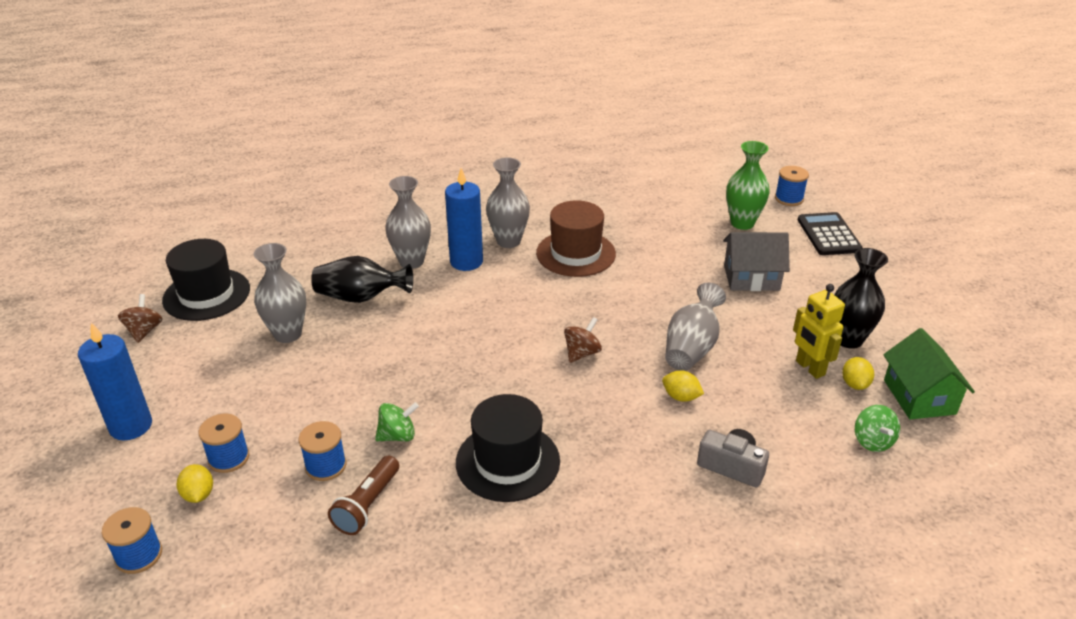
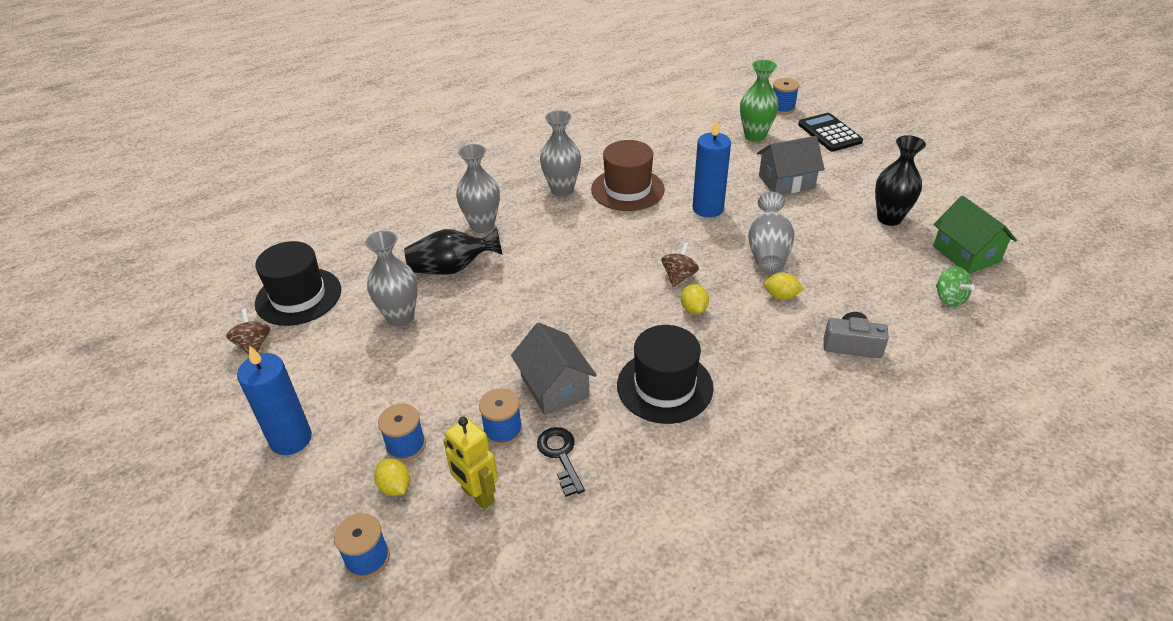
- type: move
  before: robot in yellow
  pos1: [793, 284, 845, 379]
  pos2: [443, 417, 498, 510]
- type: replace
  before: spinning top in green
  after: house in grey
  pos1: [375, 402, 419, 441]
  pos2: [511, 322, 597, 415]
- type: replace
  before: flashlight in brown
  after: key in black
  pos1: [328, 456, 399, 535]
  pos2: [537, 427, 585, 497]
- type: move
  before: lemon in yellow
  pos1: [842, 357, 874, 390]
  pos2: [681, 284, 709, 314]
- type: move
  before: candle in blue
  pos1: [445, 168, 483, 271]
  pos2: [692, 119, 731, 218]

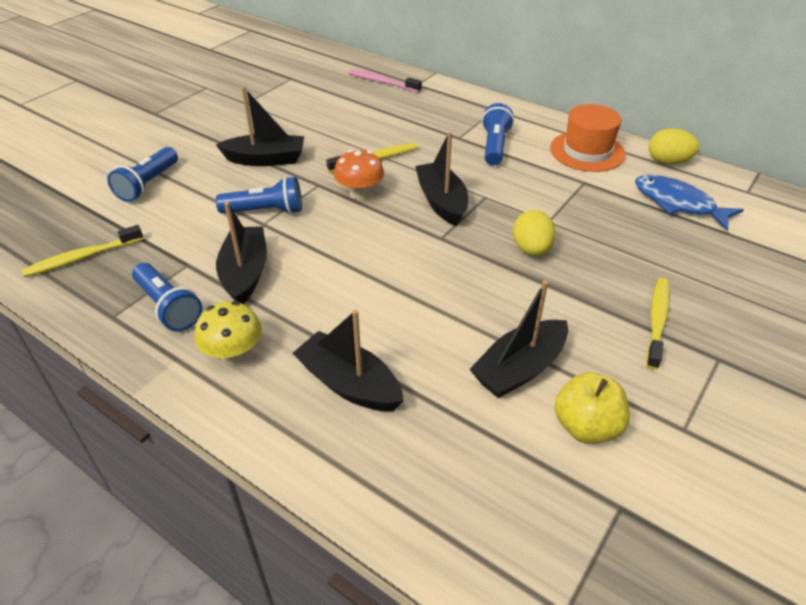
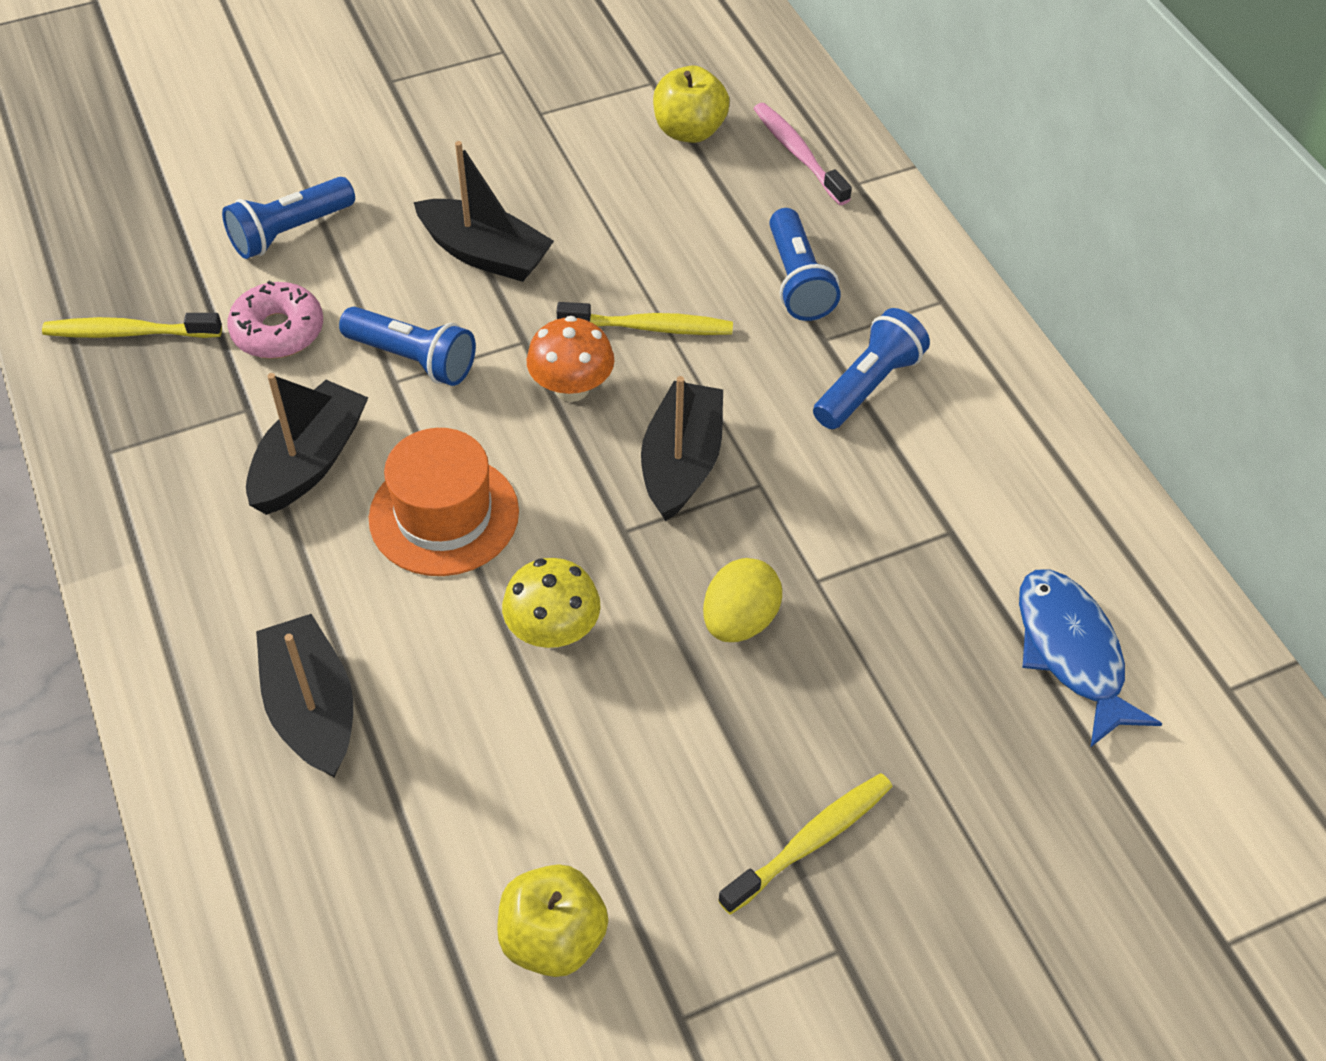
- type: insert
  after: donut in pink
  pos2: [227, 281, 323, 359]
- type: move
  before: hat in orange
  pos1: [550, 104, 626, 172]
  pos2: [369, 428, 519, 576]
- type: move
  before: mushroom in yellow
  pos1: [195, 301, 262, 364]
  pos2: [502, 558, 600, 648]
- type: insert
  after: apple in yellow
  pos2: [653, 66, 730, 143]
- type: move
  before: flashlight in blue
  pos1: [132, 263, 202, 331]
  pos2: [769, 208, 841, 321]
- type: delete
  before: boat in black
  pos1: [469, 280, 568, 398]
- type: delete
  before: egg in yellow
  pos1: [649, 128, 700, 165]

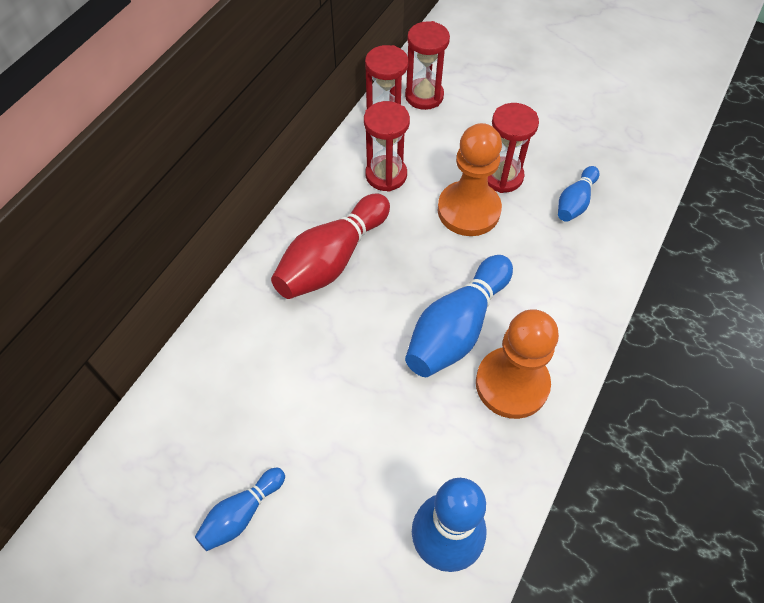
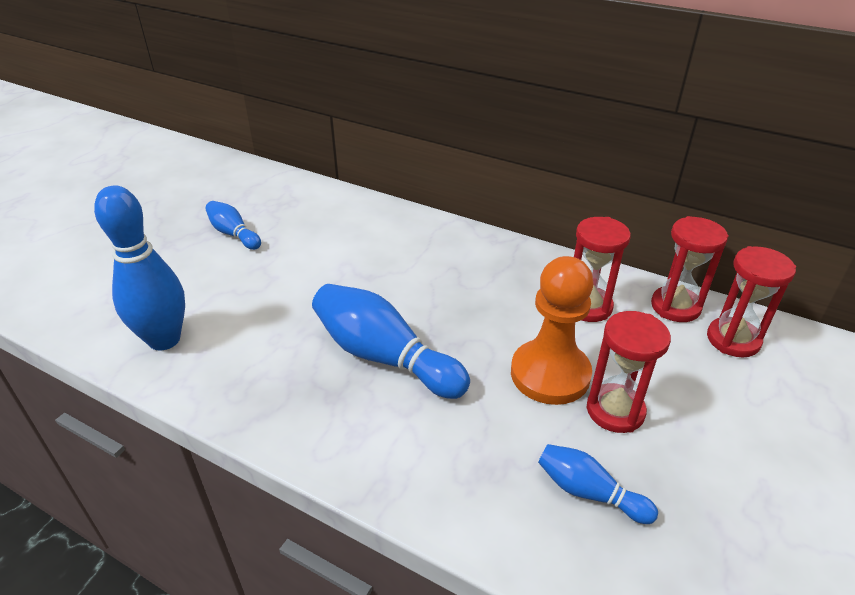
- type: delete
  before: bowling pin in red
  pos1: [271, 194, 390, 299]
- type: delete
  before: pawn in orange
  pos1: [476, 309, 559, 419]

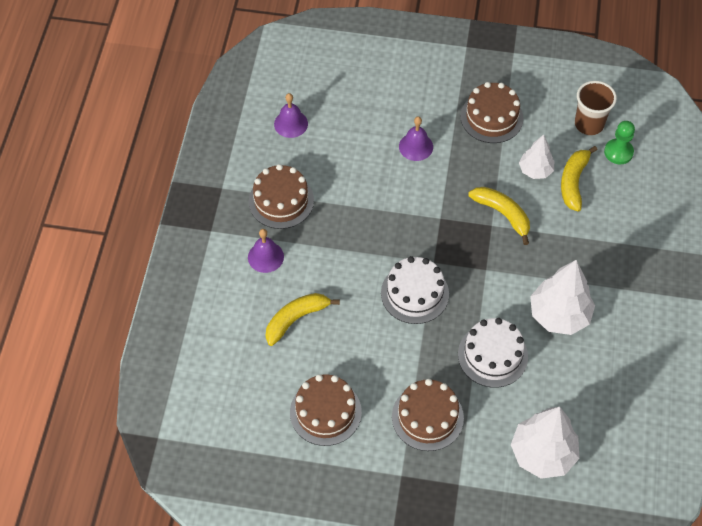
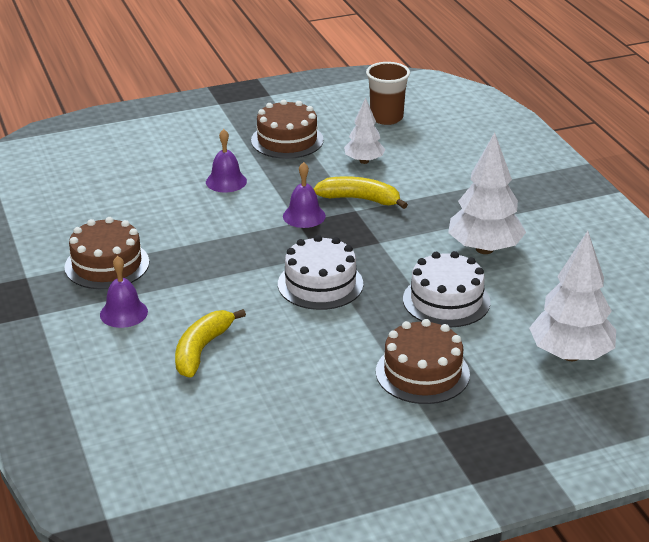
- type: move
  before: bell in purple
  pos1: [274, 93, 308, 138]
  pos2: [283, 162, 326, 228]
- type: delete
  before: cake in brown
  pos1: [290, 374, 362, 446]
- type: delete
  before: banana in yellow
  pos1: [561, 146, 598, 212]
- type: delete
  before: pawn in green
  pos1: [604, 121, 635, 164]

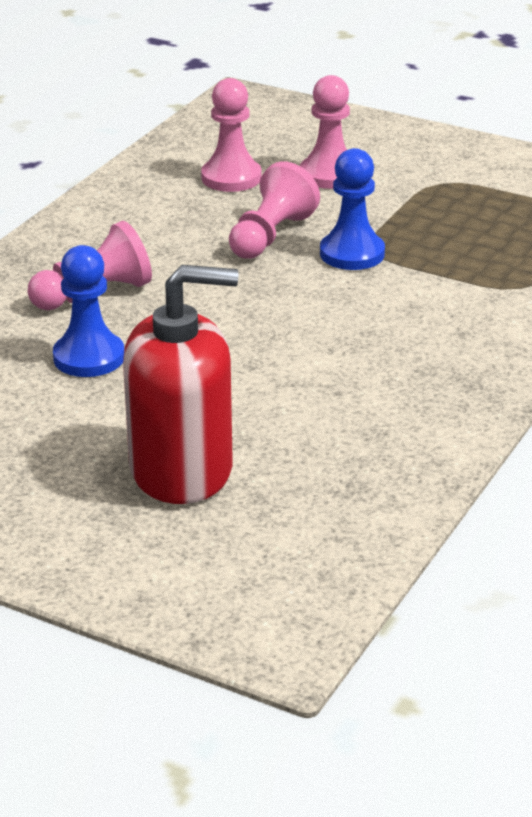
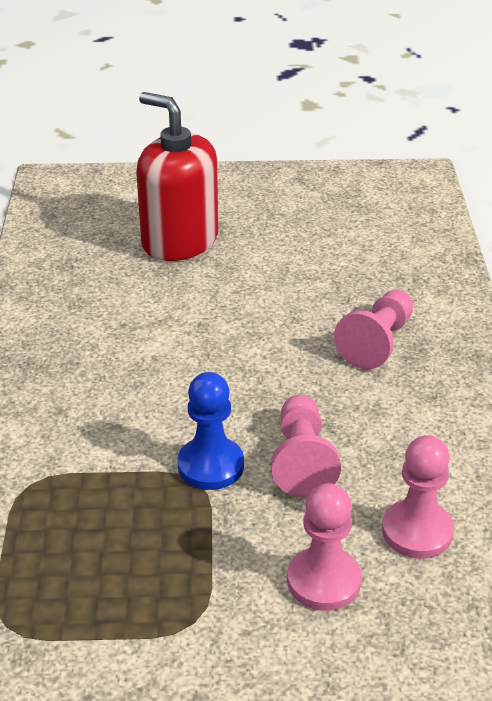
- type: rotate
  before: soap dispenser in red
  pos1: [123, 265, 238, 504]
  pos2: [136, 92, 218, 261]
  turn: 75
- type: delete
  before: pawn in blue
  pos1: [53, 245, 124, 377]

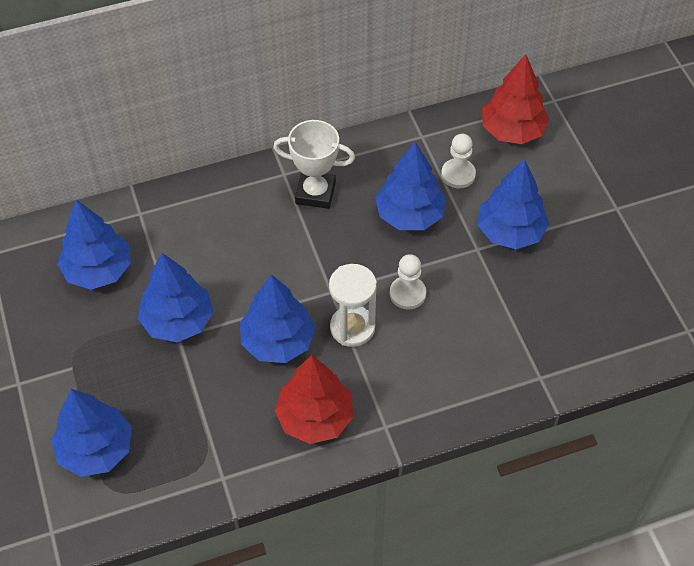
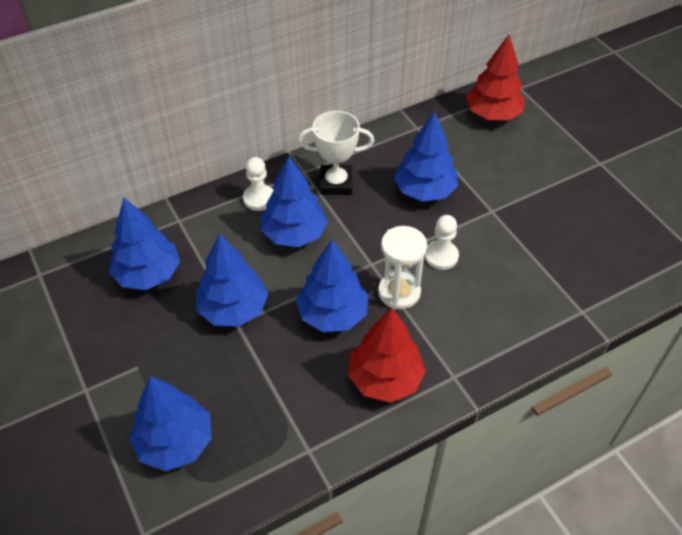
- type: move
  before: pawn in white
  pos1: [441, 134, 476, 188]
  pos2: [243, 157, 273, 211]
- type: move
  before: tree in blue
  pos1: [477, 159, 549, 249]
  pos2: [261, 156, 328, 247]

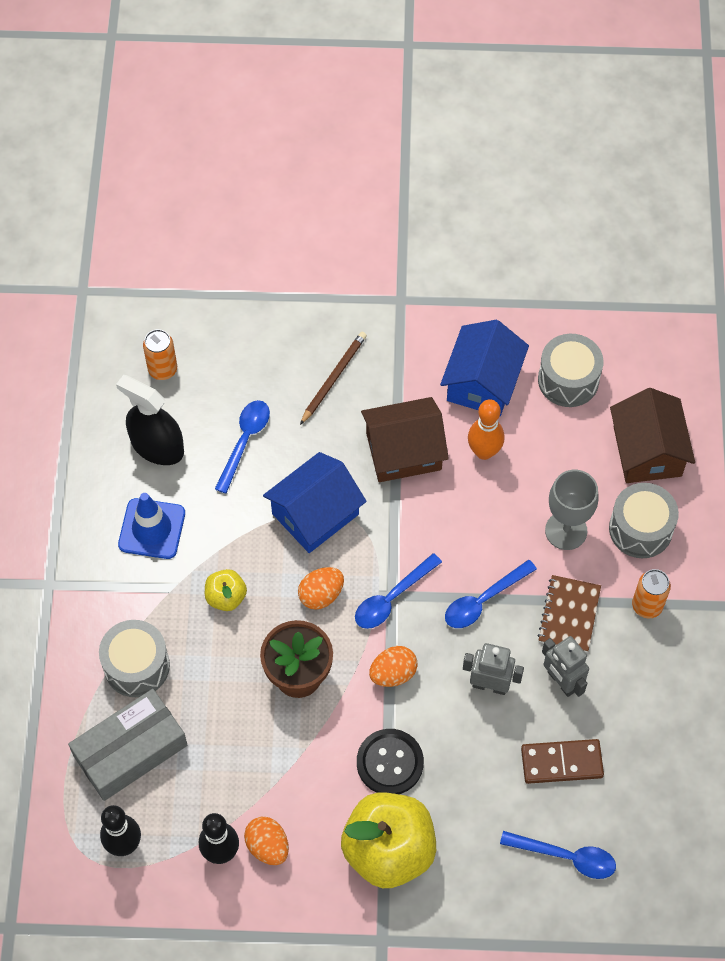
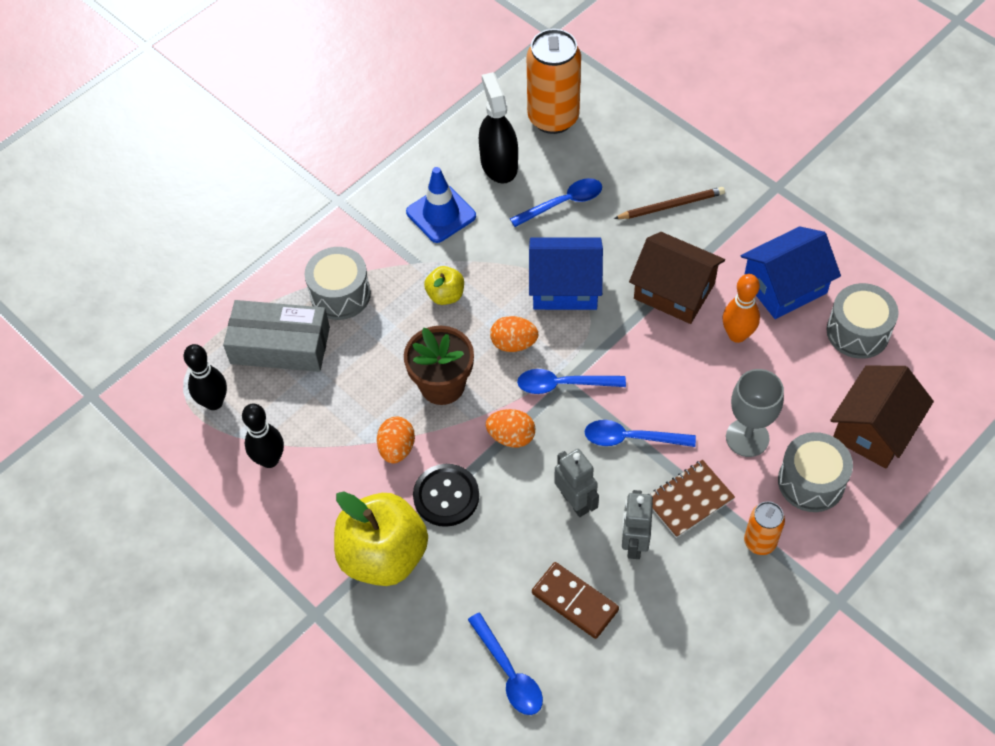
- type: move
  before: egg in orange
  pos1: [244, 817, 289, 865]
  pos2: [377, 416, 415, 463]
- type: resize
  before: can in orange
  pos1: [143, 329, 177, 380]
  pos2: [527, 29, 581, 134]
  scale: 1.89

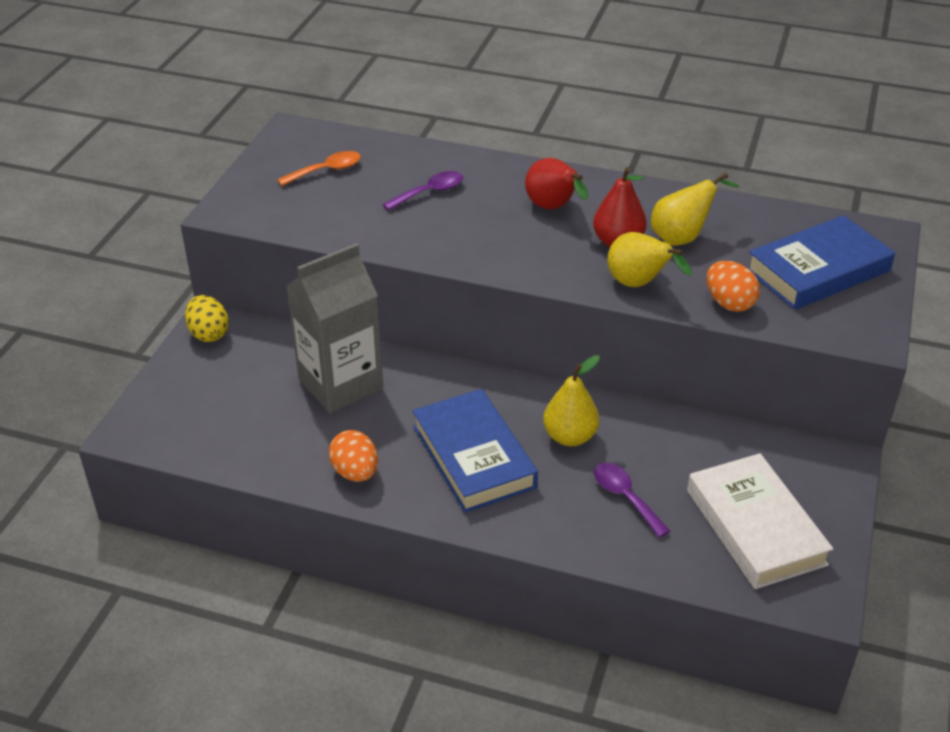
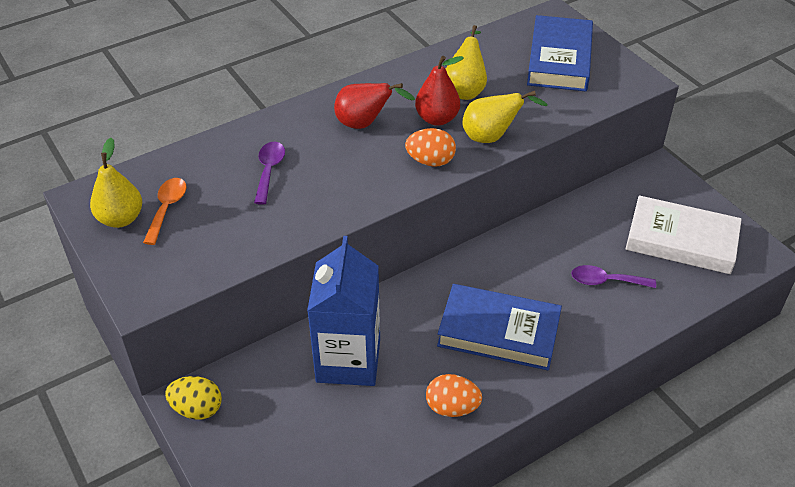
- type: move
  before: pear in yellow
  pos1: [543, 355, 600, 446]
  pos2: [90, 138, 142, 228]
- type: recolor
  before: carton in grey
  after: carton in blue
  pos1: [286, 243, 383, 413]
  pos2: [307, 236, 380, 386]
- type: move
  before: egg in orange
  pos1: [707, 261, 760, 312]
  pos2: [405, 128, 456, 167]

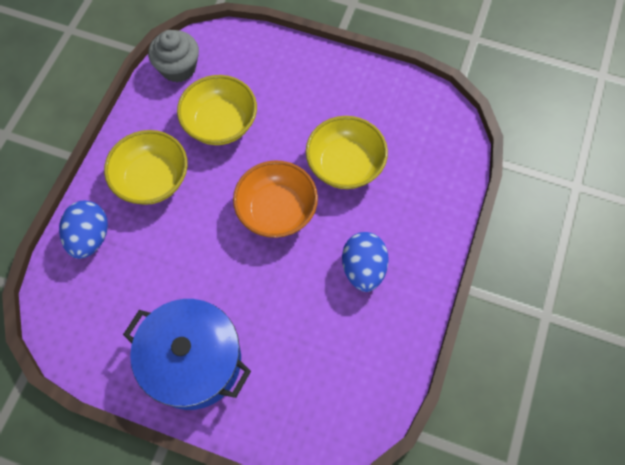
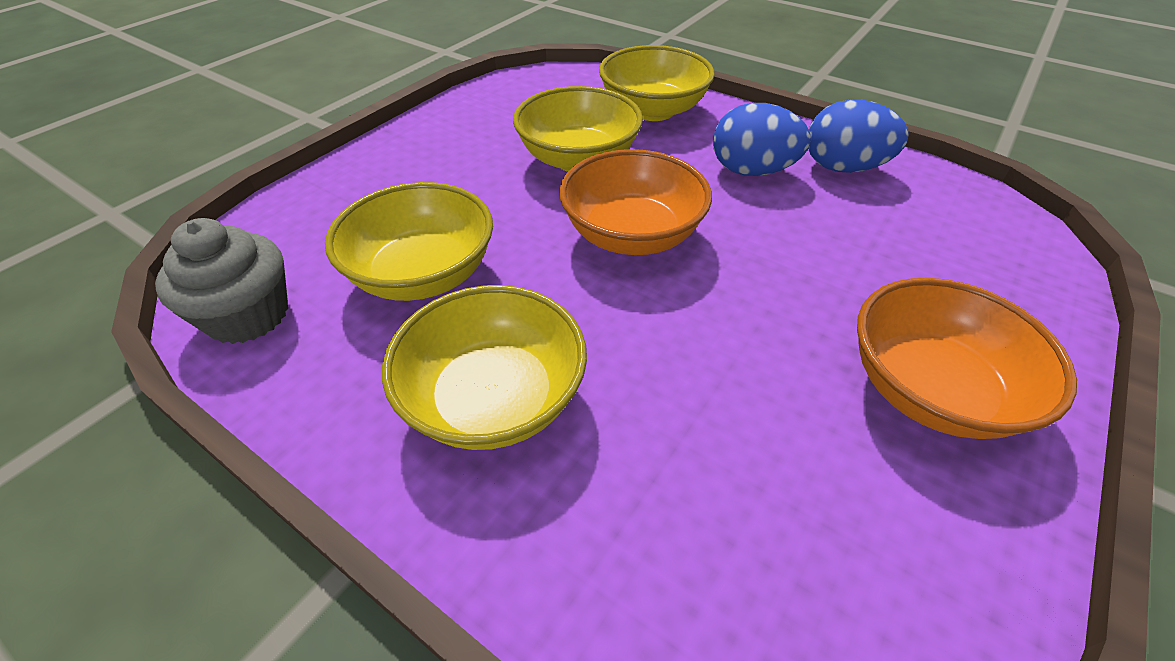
- type: insert
  after: bowl in yellow
  pos2: [599, 45, 715, 121]
- type: move
  before: egg in blue
  pos1: [59, 201, 108, 259]
  pos2: [808, 100, 909, 173]
- type: replace
  before: pot in blue
  after: bowl in orange
  pos1: [123, 299, 251, 410]
  pos2: [857, 278, 1077, 439]

